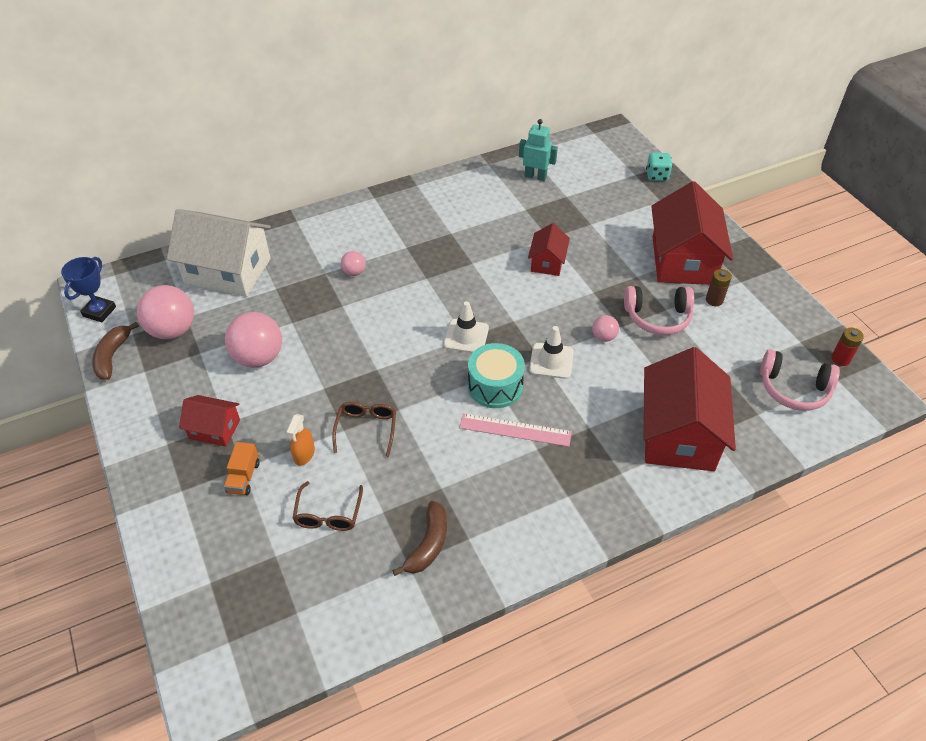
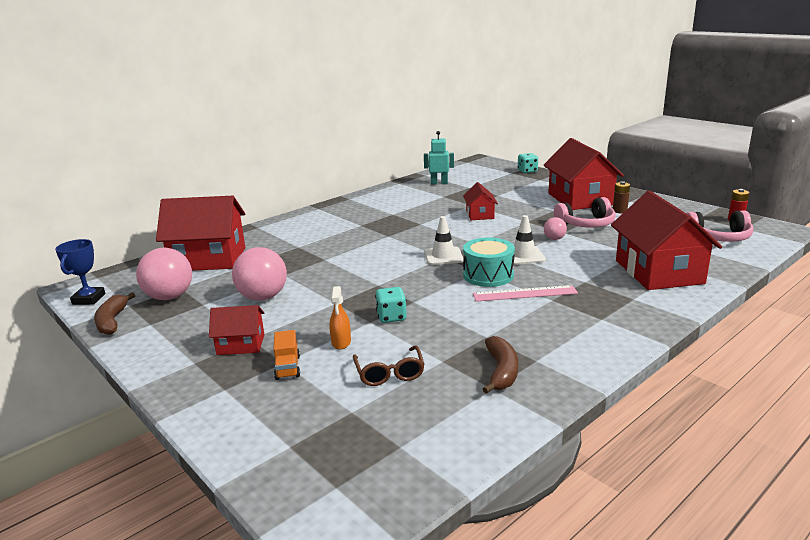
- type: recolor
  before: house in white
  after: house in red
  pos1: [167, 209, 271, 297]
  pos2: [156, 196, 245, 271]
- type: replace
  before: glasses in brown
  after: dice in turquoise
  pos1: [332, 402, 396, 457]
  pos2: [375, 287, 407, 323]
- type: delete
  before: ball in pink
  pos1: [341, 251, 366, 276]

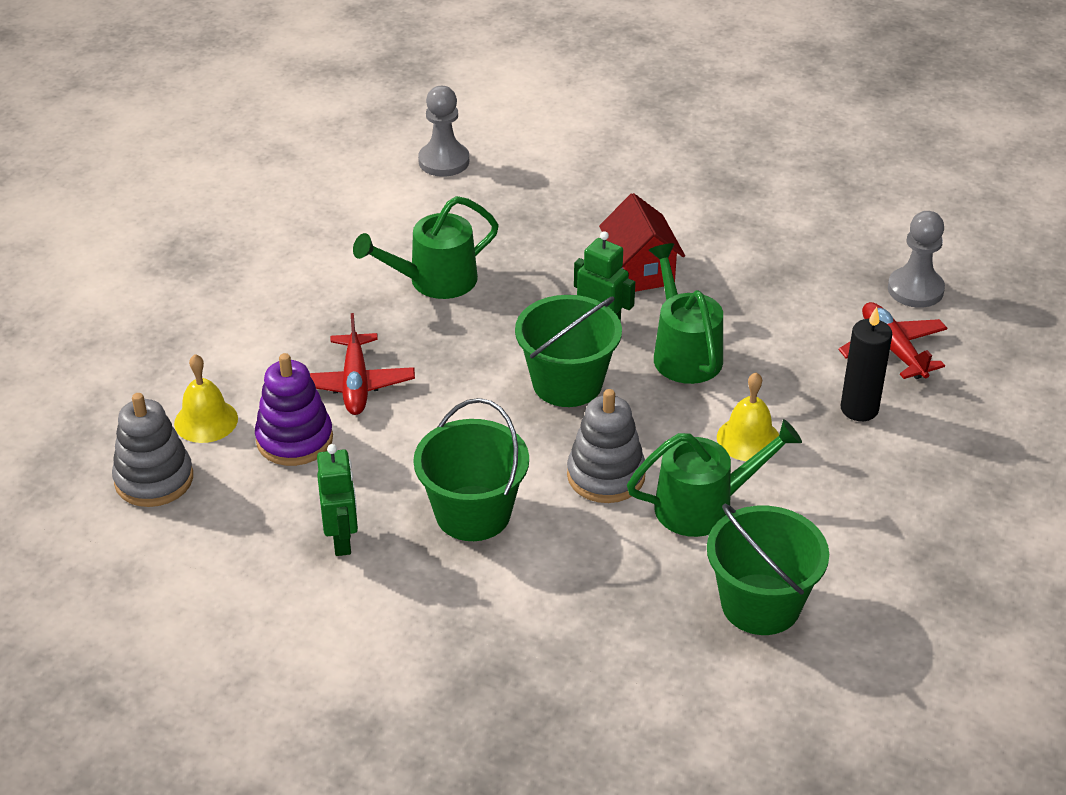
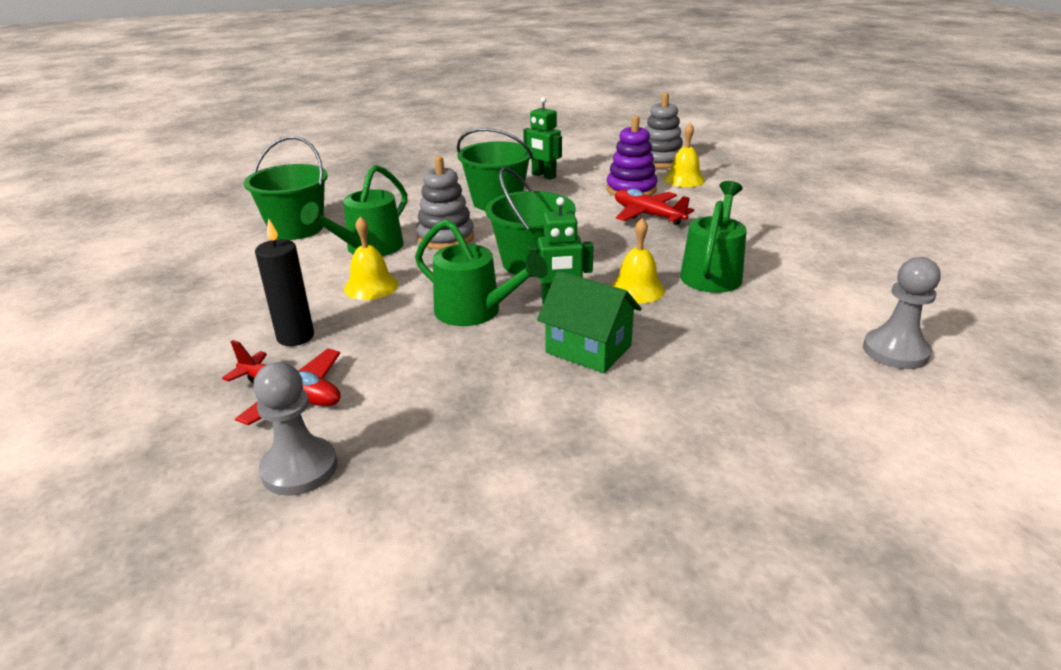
- type: recolor
  before: house in red
  after: house in green
  pos1: [599, 193, 685, 292]
  pos2: [537, 271, 642, 373]
- type: insert
  after: bell in yellow
  pos2: [611, 218, 665, 303]

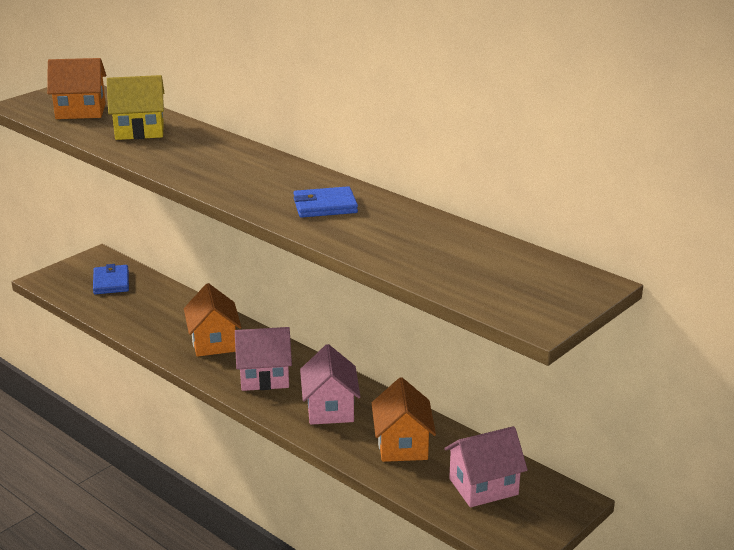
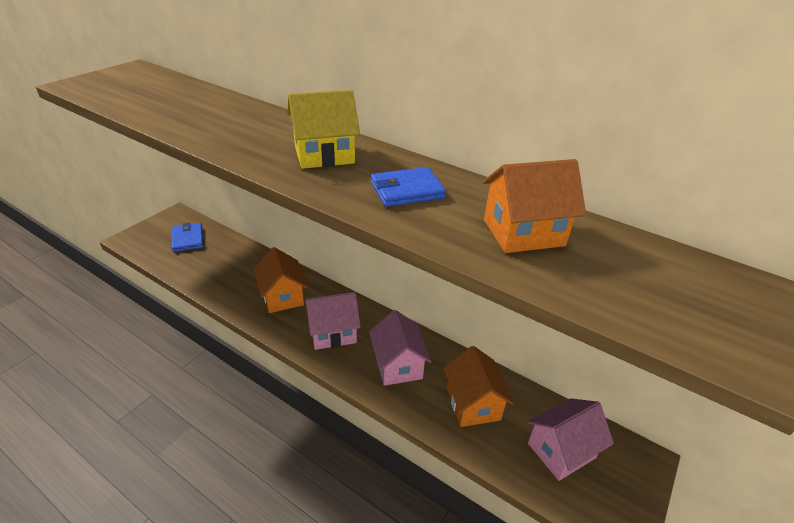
- type: move
  before: house in yellow
  pos1: [107, 75, 164, 140]
  pos2: [287, 90, 360, 169]
- type: move
  before: house in orange
  pos1: [47, 58, 106, 119]
  pos2: [483, 159, 586, 253]

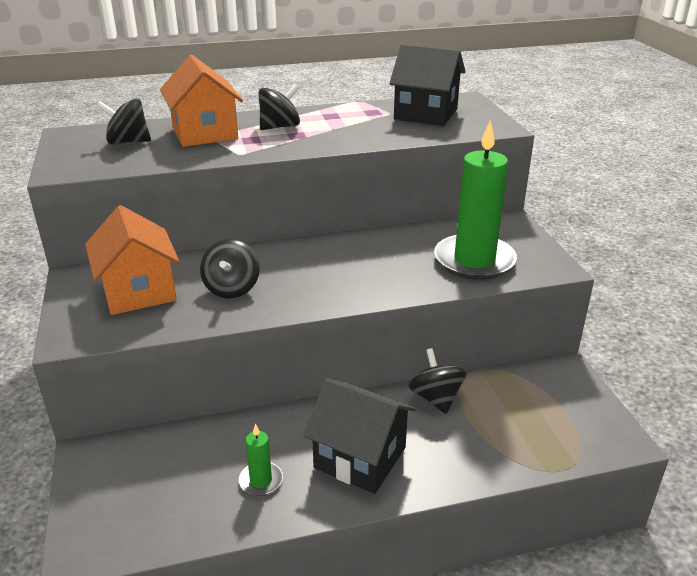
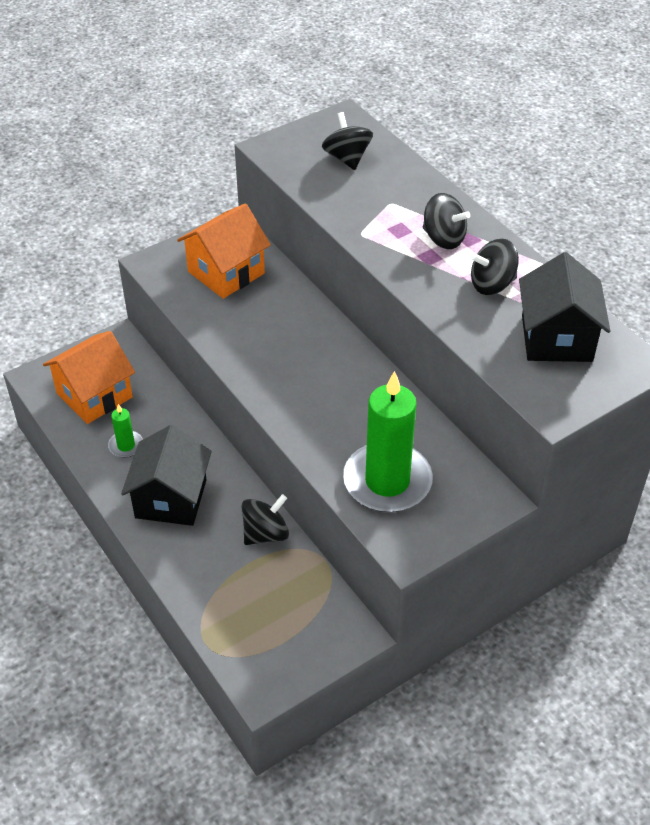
- type: move
  before: house in orange
  pos1: [160, 55, 243, 147]
  pos2: [43, 331, 135, 424]
- type: move
  before: spinning top in black
  pos1: [200, 239, 260, 299]
  pos2: [471, 239, 519, 295]

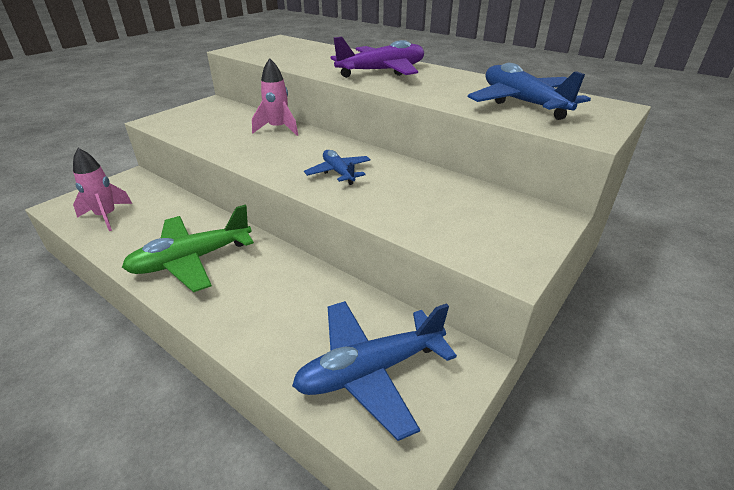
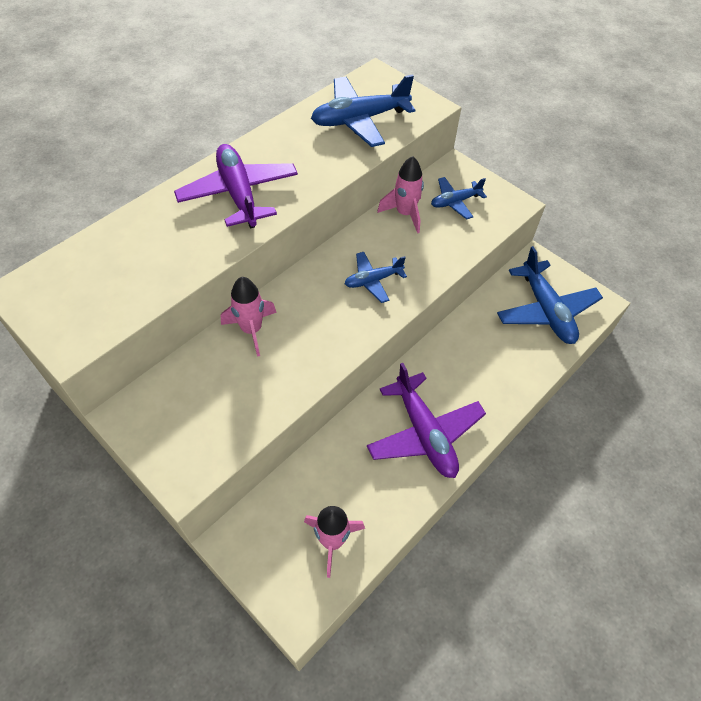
- type: recolor
  before: plane in green
  after: plane in purple
  pos1: [122, 205, 254, 292]
  pos2: [367, 363, 486, 478]
- type: insert
  after: rocket in pink
  pos2: [377, 156, 424, 233]
- type: insert
  after: plane in blue
  pos2: [431, 177, 487, 220]

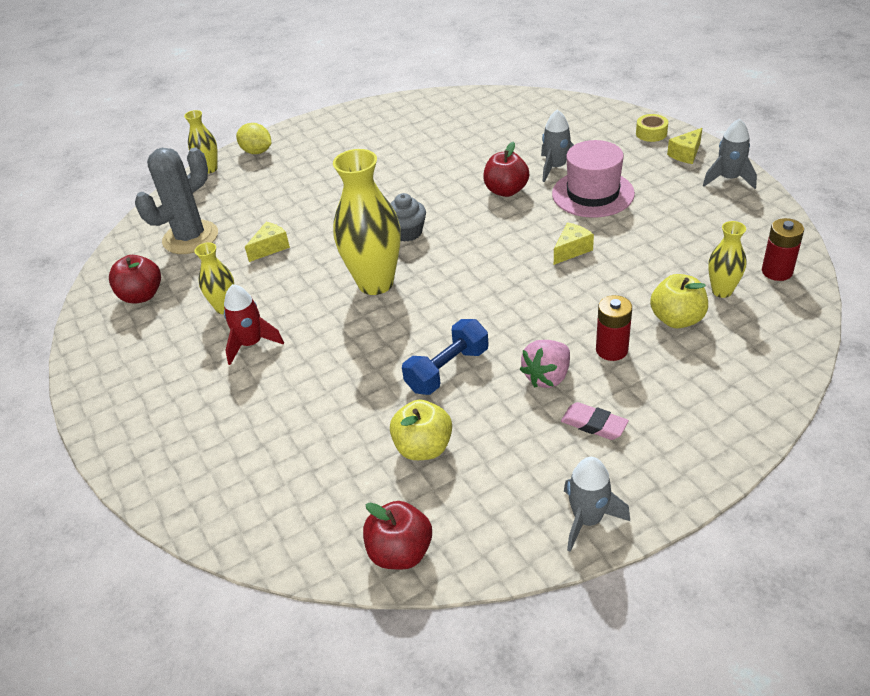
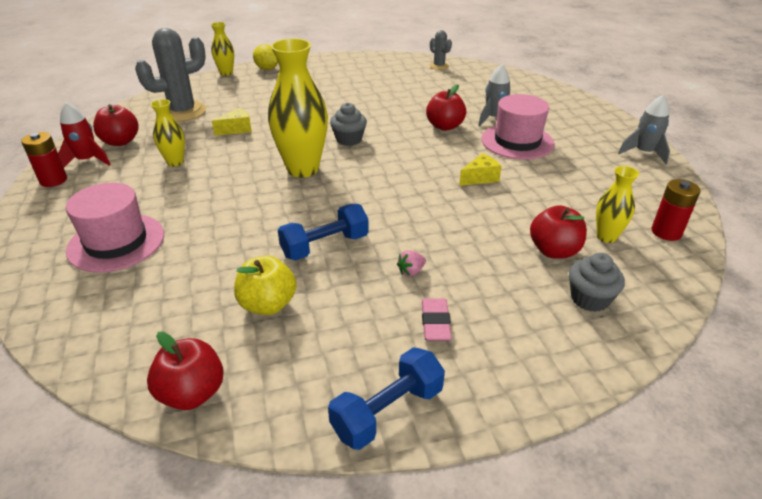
- type: move
  before: battery in red
  pos1: [596, 295, 632, 361]
  pos2: [21, 132, 67, 187]
- type: move
  before: rocket in red
  pos1: [224, 284, 284, 365]
  pos2: [58, 102, 111, 167]
- type: insert
  after: hat in pink
  pos2: [66, 183, 164, 272]
- type: replace
  before: rocket in grey
  after: dumbbell in blue
  pos1: [564, 457, 630, 552]
  pos2: [328, 347, 445, 450]
- type: resize
  before: strawberry in pink
  pos1: [520, 340, 570, 388]
  pos2: [397, 250, 426, 277]
  scale: 0.55
- type: rotate
  before: eraser in pink
  pos1: [561, 402, 629, 440]
  pos2: [422, 298, 452, 341]
  turn: 45
- type: insert
  after: cactus in grey
  pos2: [429, 30, 452, 70]
- type: recolor
  before: apple in yellow
  after: apple in red
  pos1: [650, 274, 708, 328]
  pos2: [530, 205, 587, 259]
- type: insert
  after: cupcake in grey
  pos2: [569, 253, 625, 312]
- type: delete
  before: tape in yellow
  pos1: [636, 114, 668, 142]
- type: delete
  before: cheese in yellow
  pos1: [667, 128, 702, 164]

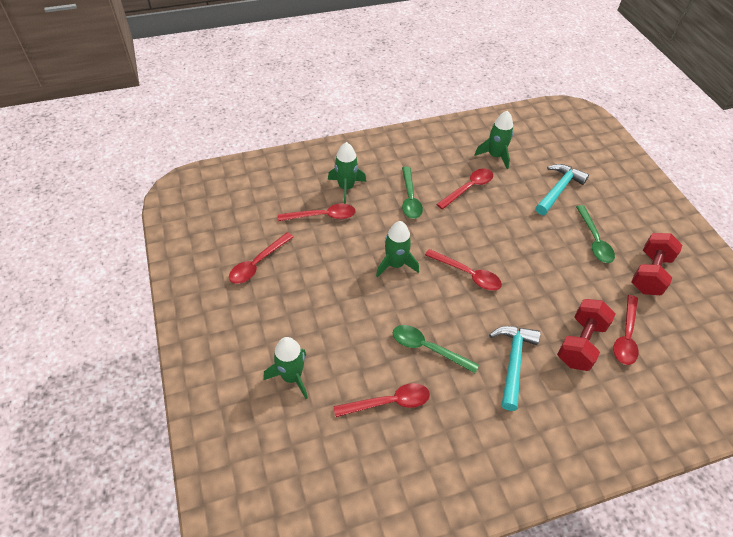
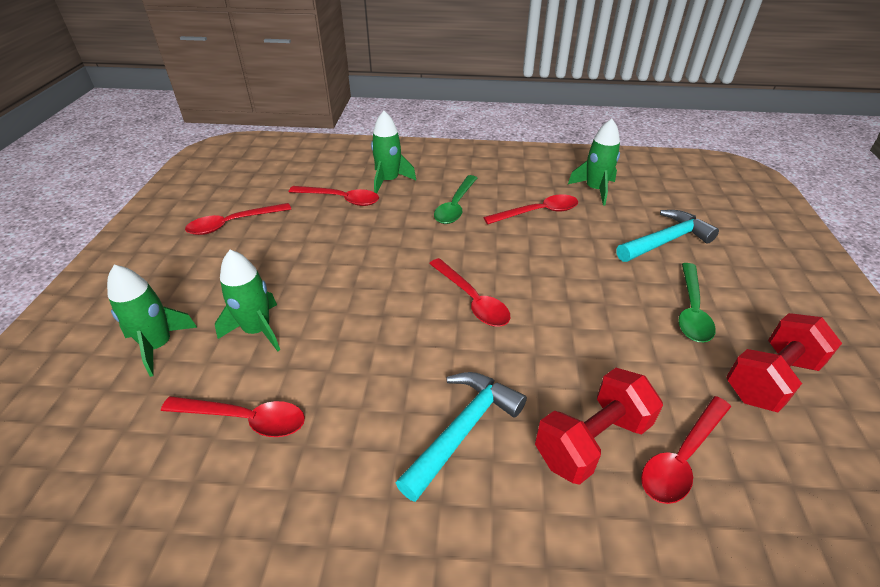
- type: move
  before: rocket in green
  pos1: [376, 221, 419, 277]
  pos2: [215, 250, 280, 351]
- type: delete
  before: spoon in green
  pos1: [393, 325, 479, 373]

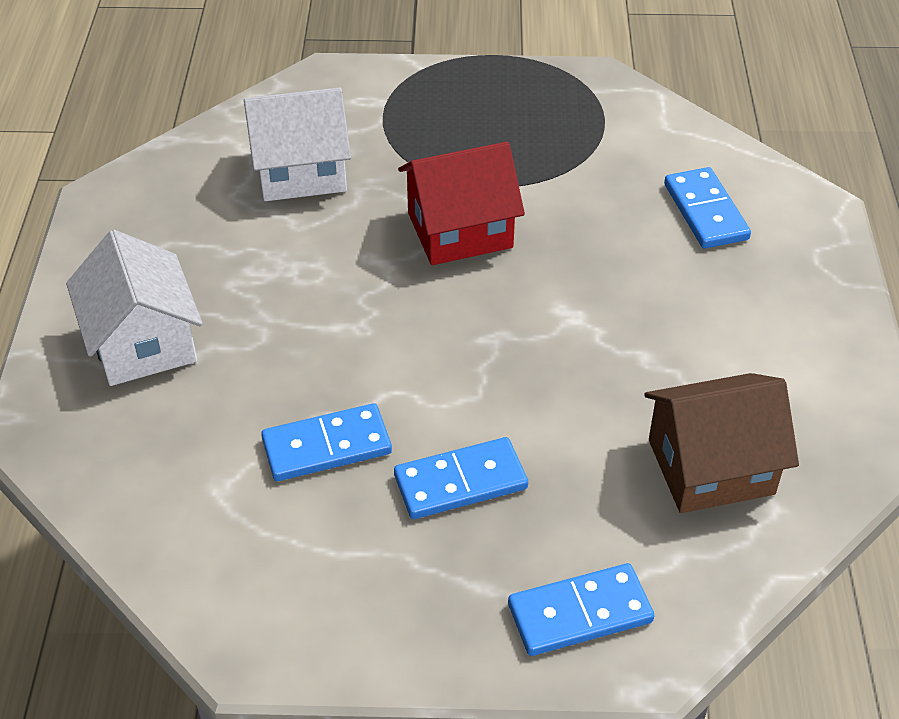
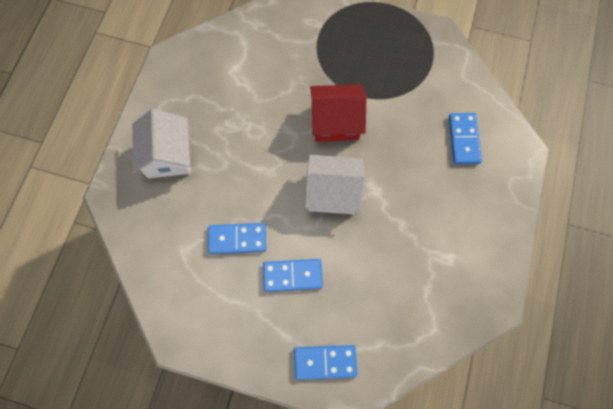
- type: move
  before: house in white
  pos1: [244, 87, 351, 201]
  pos2: [305, 155, 365, 214]
- type: delete
  before: house in brown
  pos1: [644, 373, 799, 513]

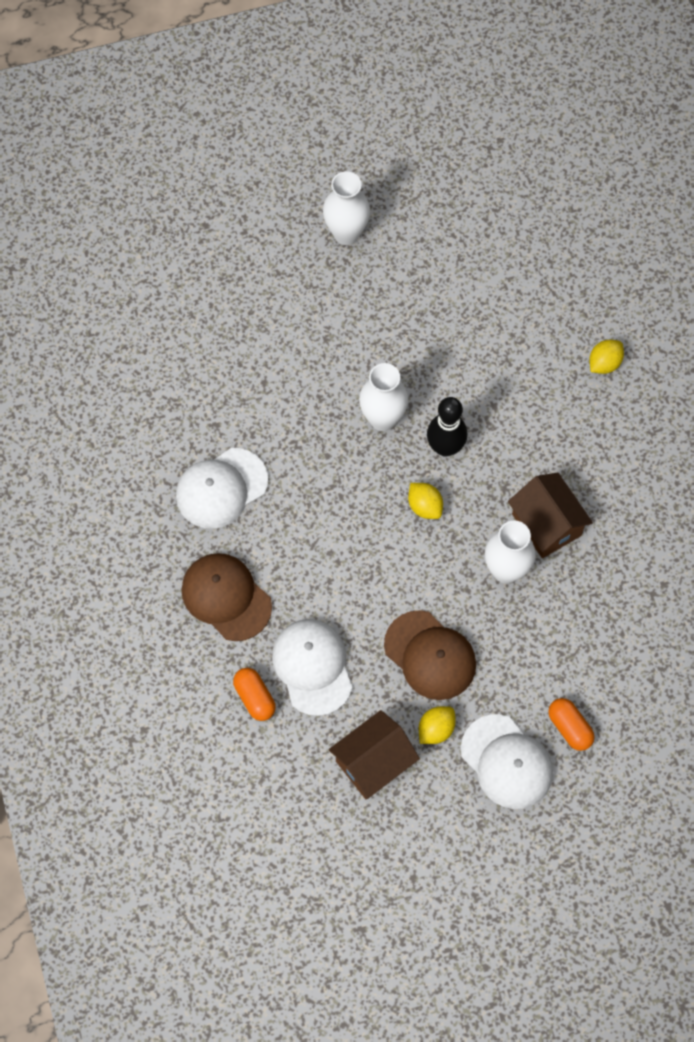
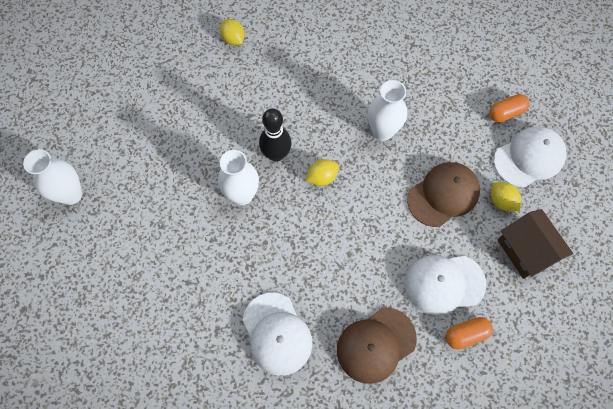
- type: delete
  before: house in brown
  pos1: [508, 473, 593, 558]

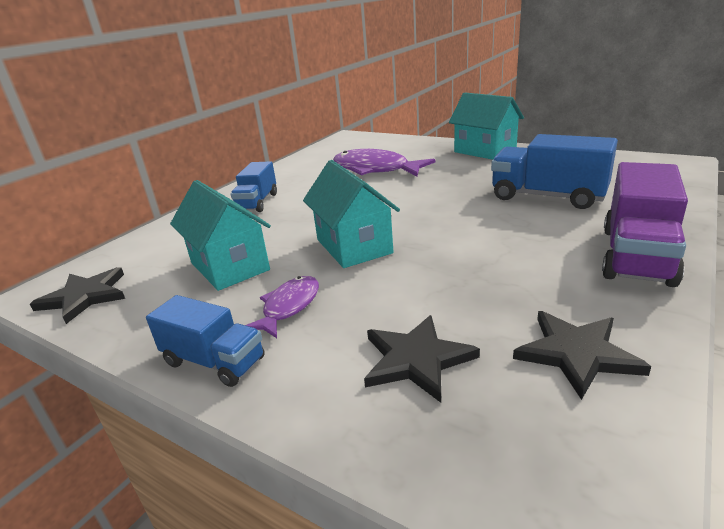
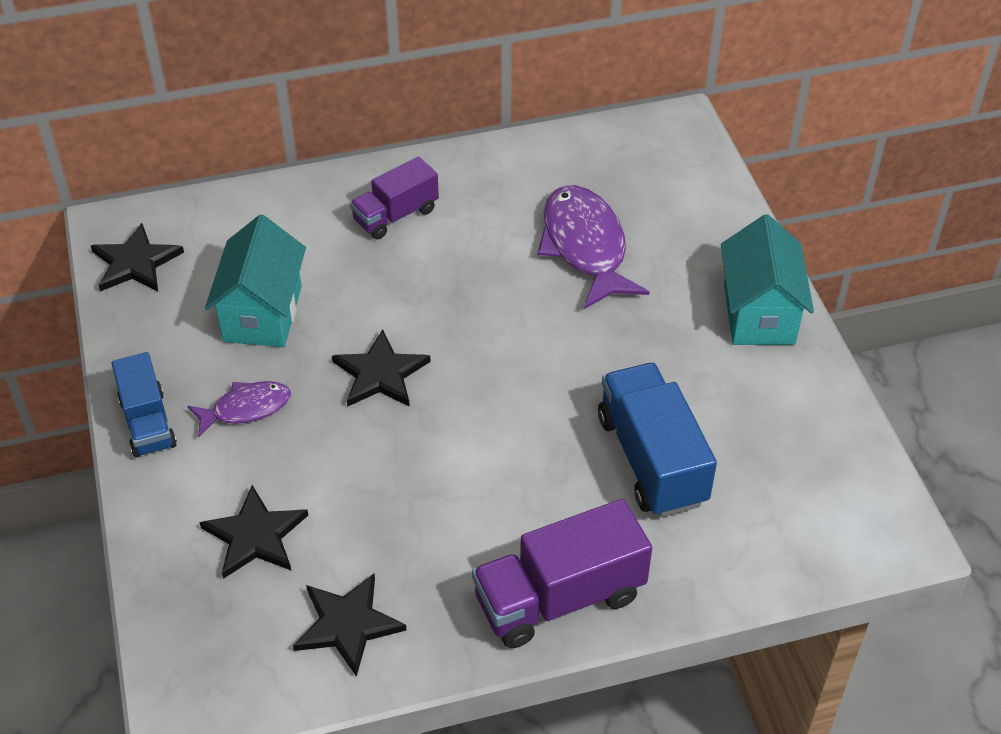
- type: replace
  before: house in turquoise
  after: star in black
  pos1: [303, 160, 400, 268]
  pos2: [332, 329, 431, 407]
- type: recolor
  before: truck in blue
  after: truck in purple
  pos1: [231, 161, 277, 212]
  pos2: [350, 156, 439, 239]

